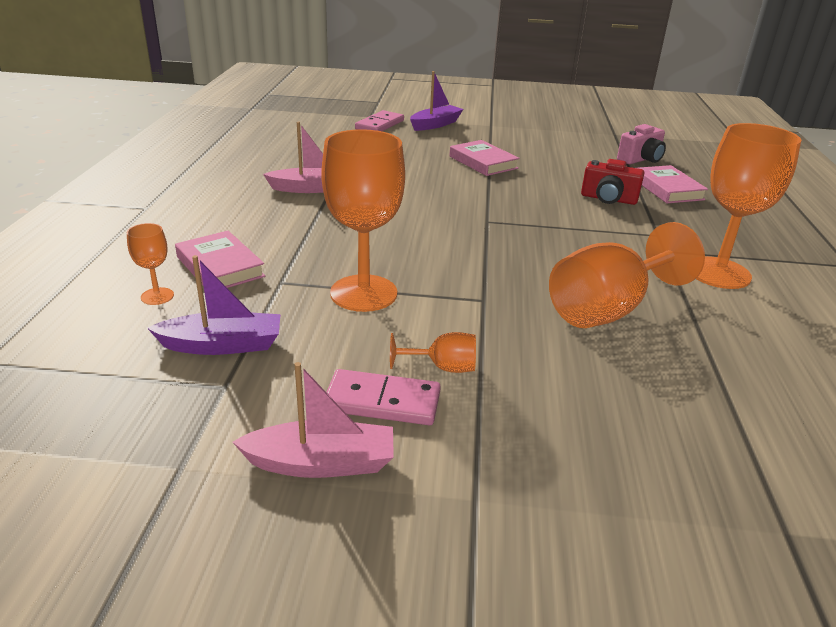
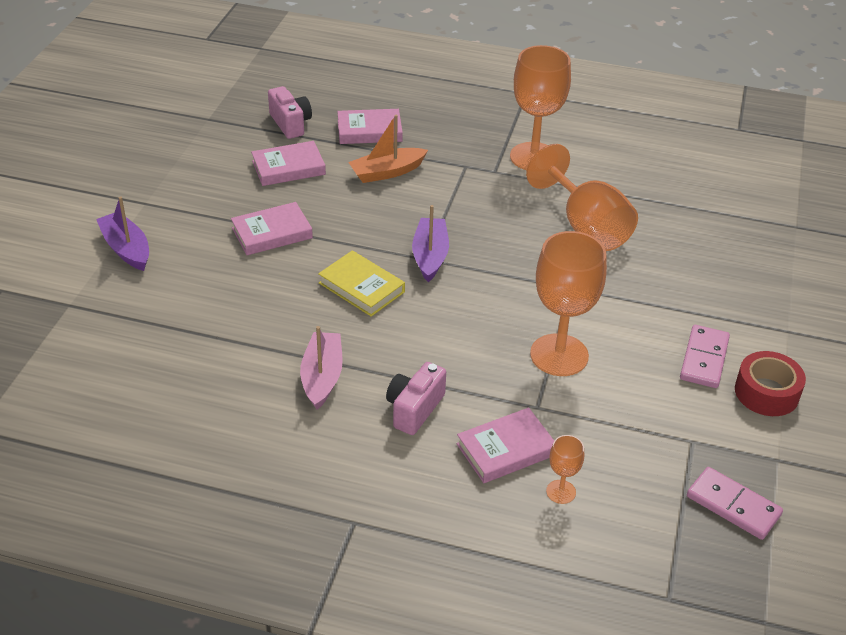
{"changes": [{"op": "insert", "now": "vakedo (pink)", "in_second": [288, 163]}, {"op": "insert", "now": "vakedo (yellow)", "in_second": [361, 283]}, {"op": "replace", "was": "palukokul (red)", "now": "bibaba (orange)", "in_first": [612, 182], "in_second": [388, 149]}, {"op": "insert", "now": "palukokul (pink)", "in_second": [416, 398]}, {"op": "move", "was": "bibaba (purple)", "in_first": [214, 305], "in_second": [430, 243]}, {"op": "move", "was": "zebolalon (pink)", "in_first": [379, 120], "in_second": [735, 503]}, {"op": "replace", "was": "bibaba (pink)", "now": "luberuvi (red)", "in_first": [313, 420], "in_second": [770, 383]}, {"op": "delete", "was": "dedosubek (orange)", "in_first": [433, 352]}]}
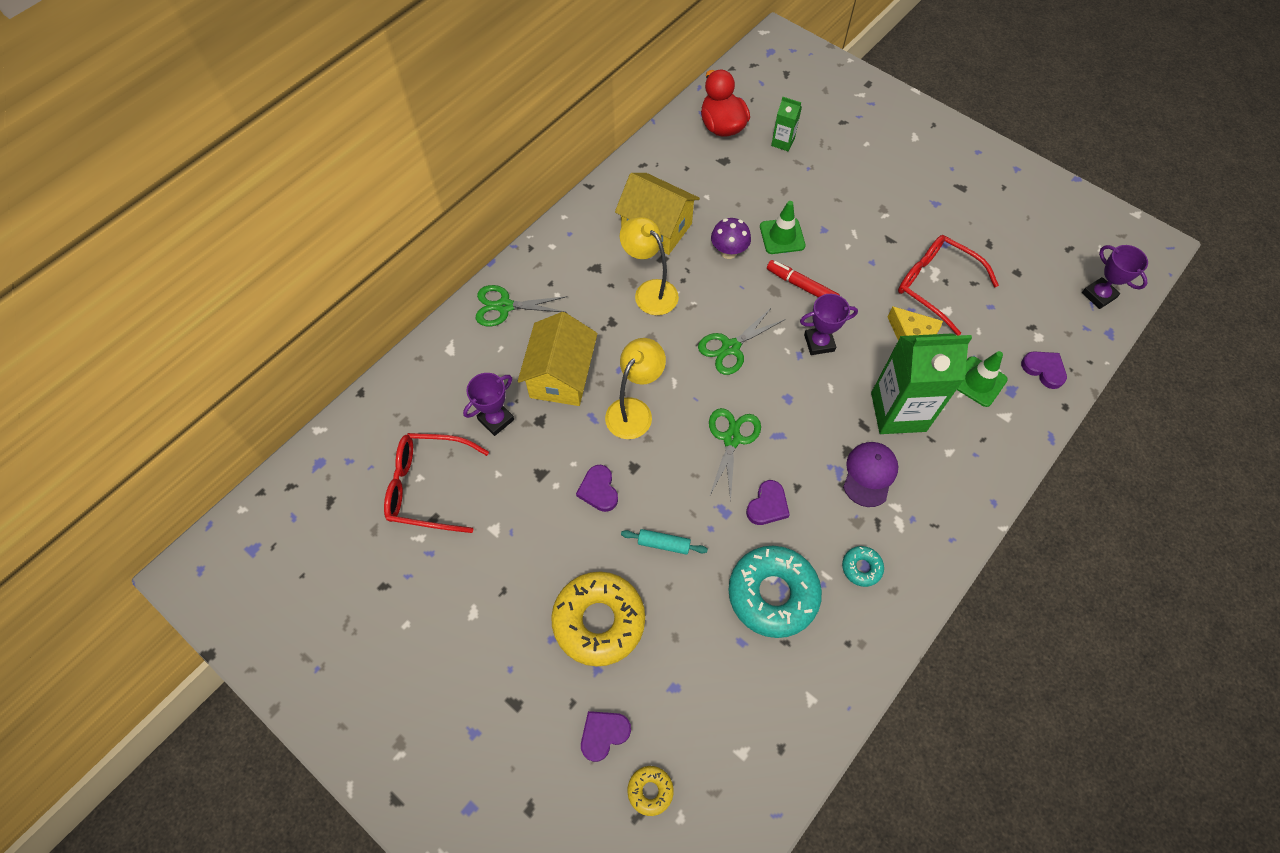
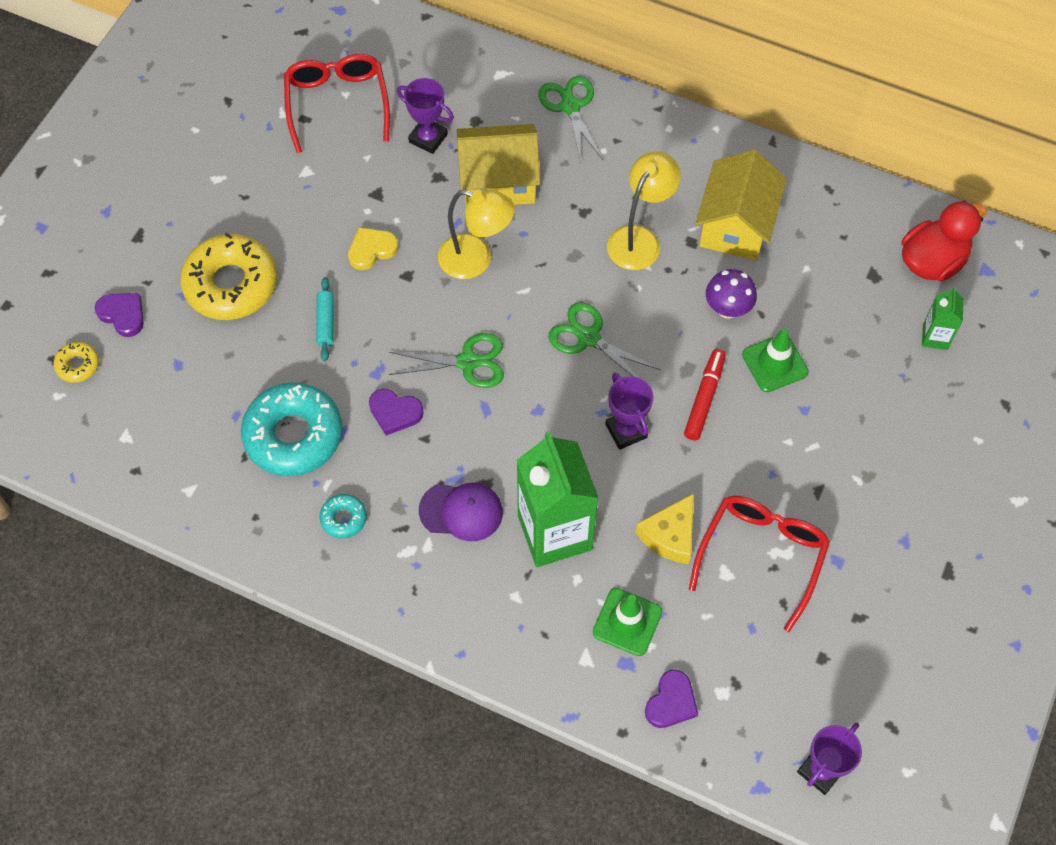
{"changes": [{"op": "recolor", "was": "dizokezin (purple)", "now": "dizokezin (yellow)", "in_first": [597, 488], "in_second": [373, 248]}]}
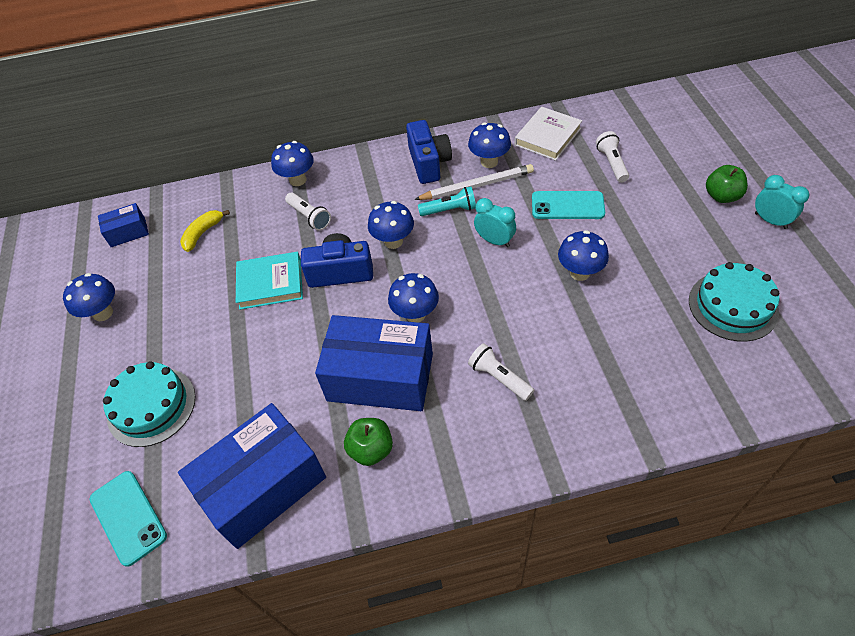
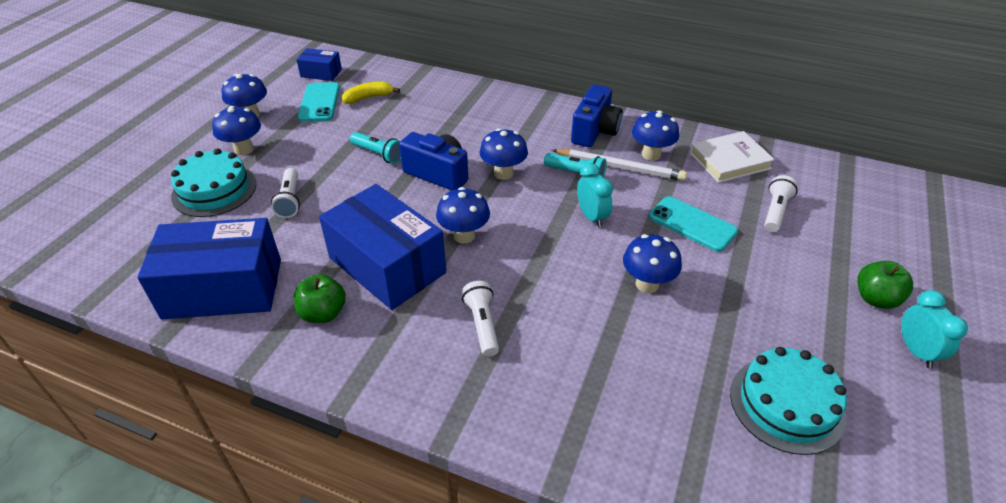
{"changes": [{"op": "move", "was": "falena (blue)", "in_first": [292, 163], "in_second": [236, 130]}, {"op": "move", "was": "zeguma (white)", "in_first": [308, 212], "in_second": [285, 193]}, {"op": "move", "was": "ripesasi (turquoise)", "in_first": [128, 519], "in_second": [319, 102]}, {"op": "replace", "was": "vakedo (turquoise)", "now": "zeguma (turquoise)", "in_first": [269, 281], "in_second": [375, 148]}]}
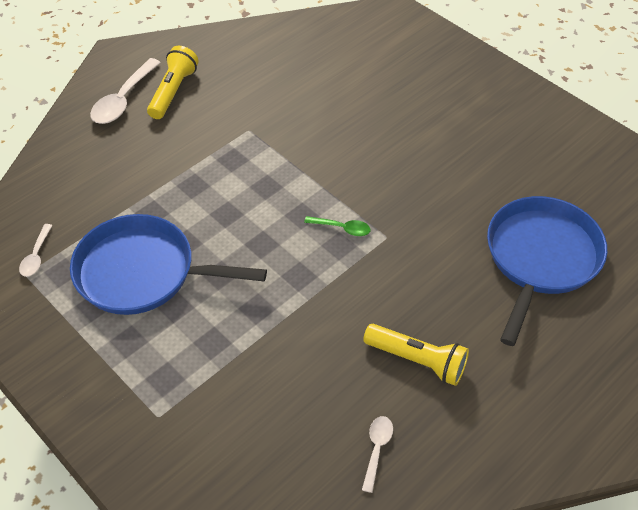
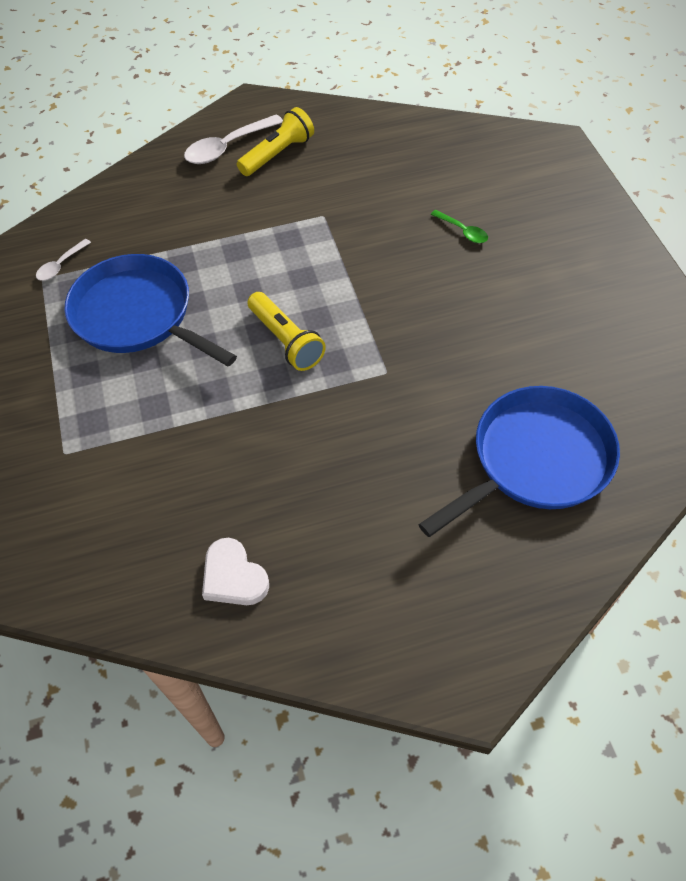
{"changes": [{"op": "replace", "was": "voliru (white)", "now": "dizokezin (white)", "in_first": [377, 454], "in_second": [235, 571]}, {"op": "move", "was": "zeguma (yellow)", "in_first": [416, 355], "in_second": [286, 331]}, {"op": "move", "was": "voliru (green)", "in_first": [337, 226], "in_second": [459, 226]}]}
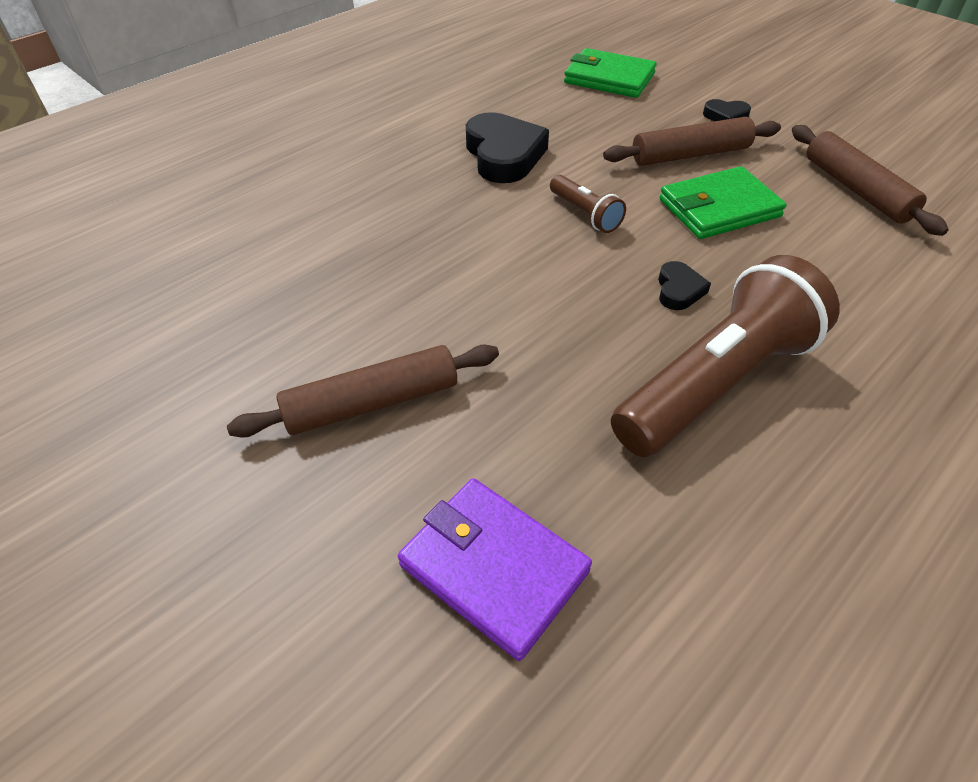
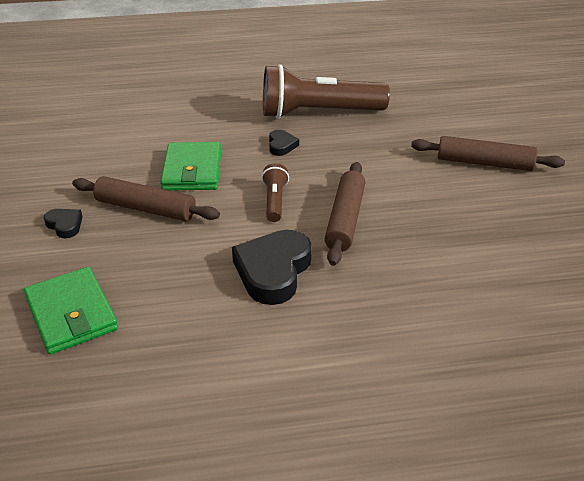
{"changes": [{"op": "rotate", "was": "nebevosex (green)", "in_first": [723, 202], "in_second": [190, 166], "clockwise": 75}, {"op": "rotate", "was": "dizokezin (black)", "in_first": [684, 285], "in_second": [284, 143], "clockwise": 135}, {"op": "move", "was": "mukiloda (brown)", "in_first": [870, 180], "in_second": [345, 214]}, {"op": "delete", "was": "nebevosex (purple)", "in_first": [495, 569]}]}
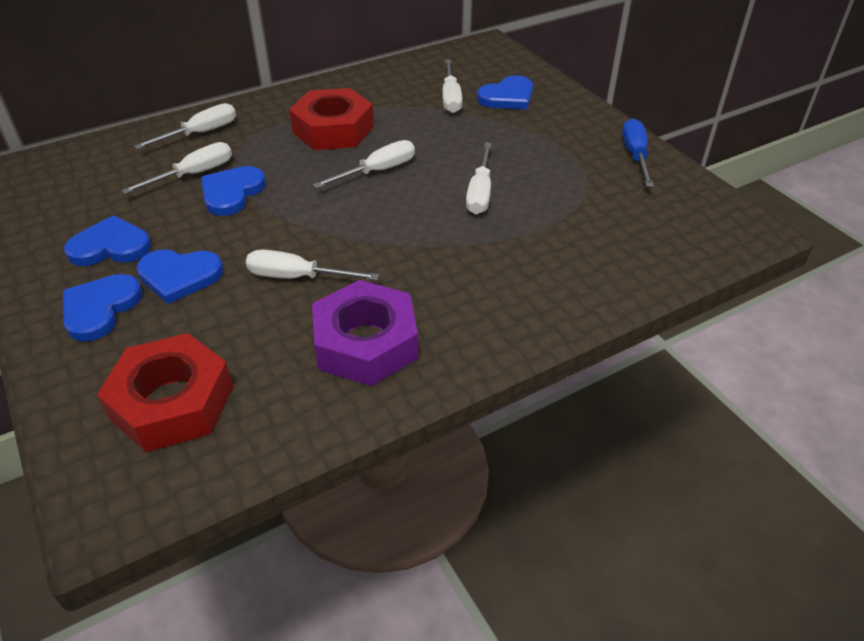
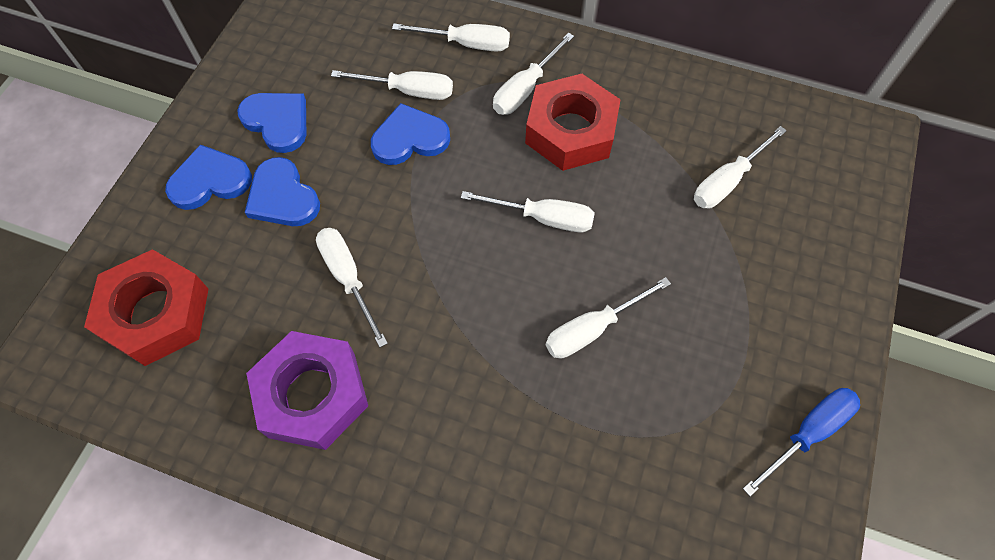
{"changes": [{"op": "insert", "now": "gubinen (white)", "in_second": [533, 74]}, {"op": "delete", "was": "dizokezin (blue)", "in_first": [505, 92]}]}
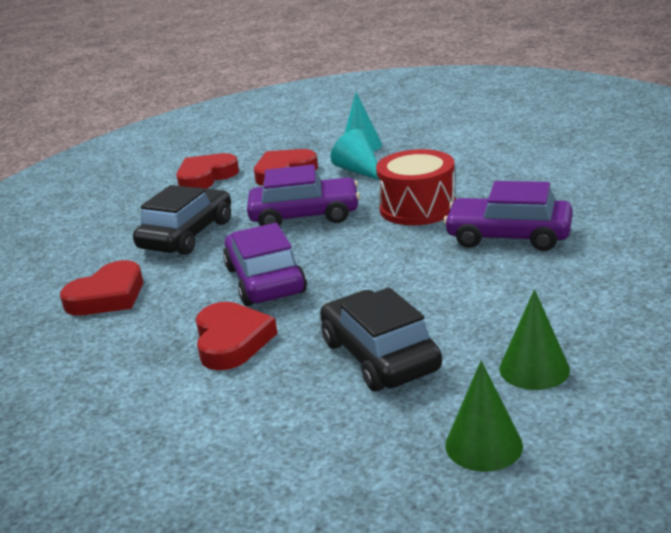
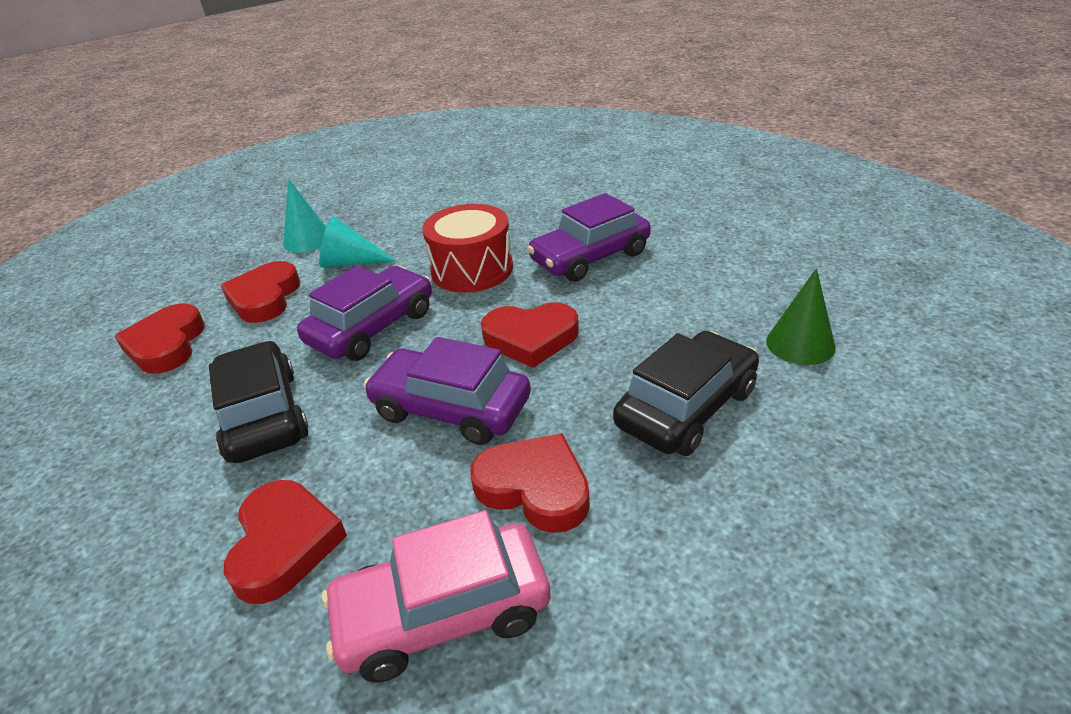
{"changes": [{"op": "insert", "now": "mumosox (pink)", "in_second": [436, 596]}, {"op": "insert", "now": "dizokezin (red)", "in_second": [530, 335]}, {"op": "rotate", "was": "mumosox (black)", "in_first": [381, 339], "in_second": [686, 393], "clockwise": 120}, {"op": "delete", "was": "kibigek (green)", "in_first": [484, 416]}]}
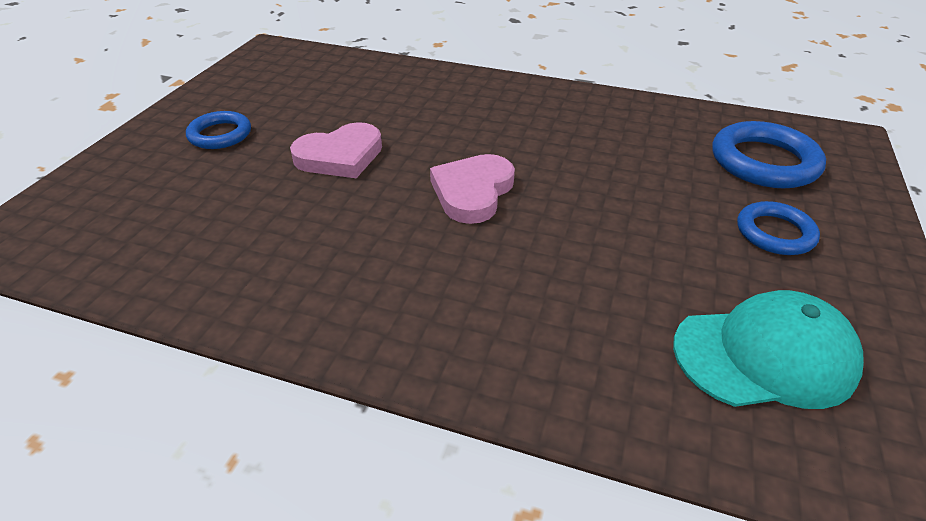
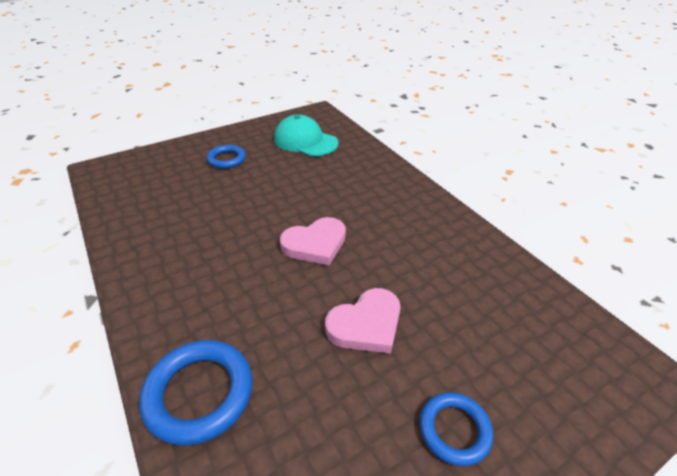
{"changes": [{"op": "move", "was": "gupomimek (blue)", "in_first": [769, 154], "in_second": [196, 393]}, {"op": "rotate", "was": "dizokezin (pink)", "in_first": [336, 150], "in_second": [363, 321], "clockwise": 135}]}
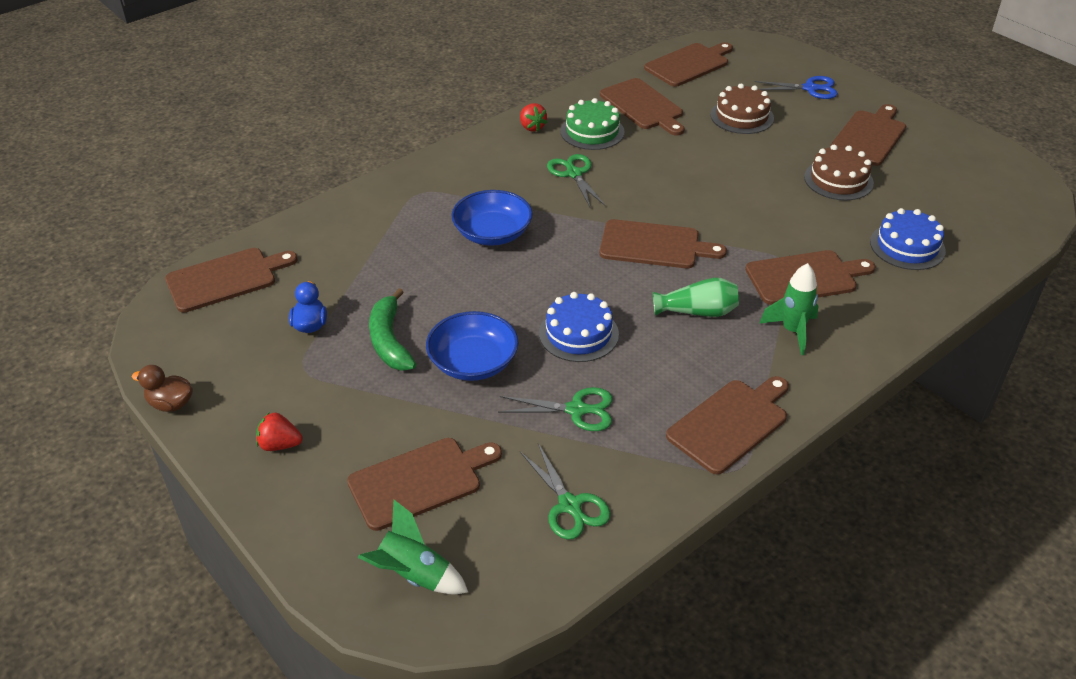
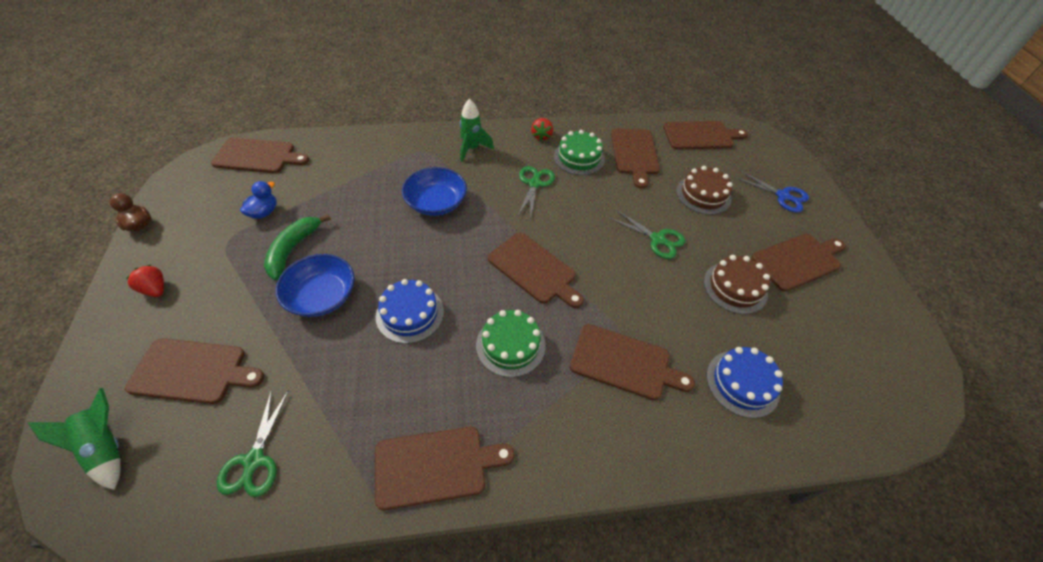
{"changes": [{"op": "move", "was": "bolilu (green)", "in_first": [789, 309], "in_second": [477, 130]}, {"op": "replace", "was": "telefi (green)", "now": "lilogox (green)", "in_first": [696, 297], "in_second": [511, 343]}, {"op": "move", "was": "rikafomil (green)", "in_first": [555, 409], "in_second": [647, 234]}]}
